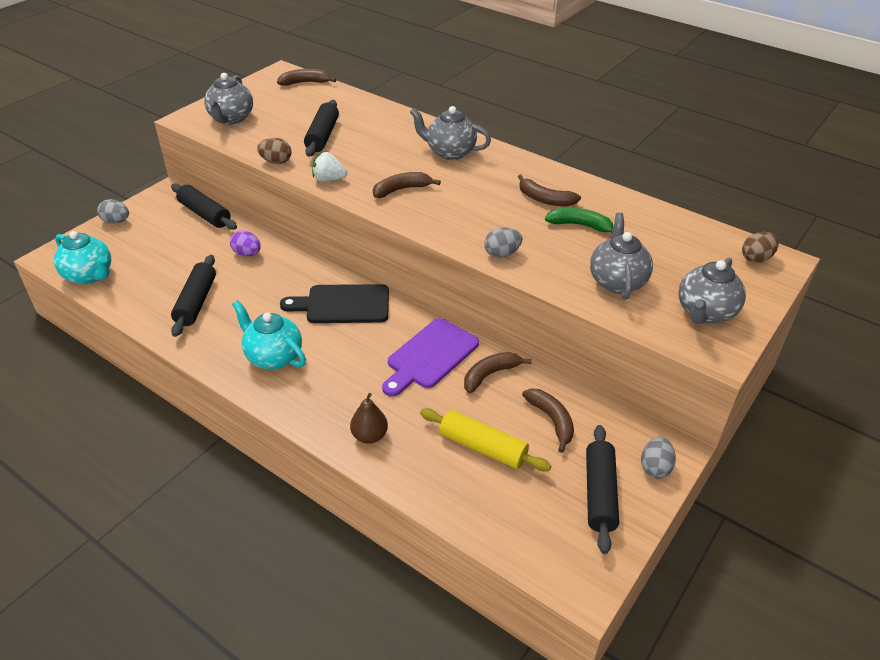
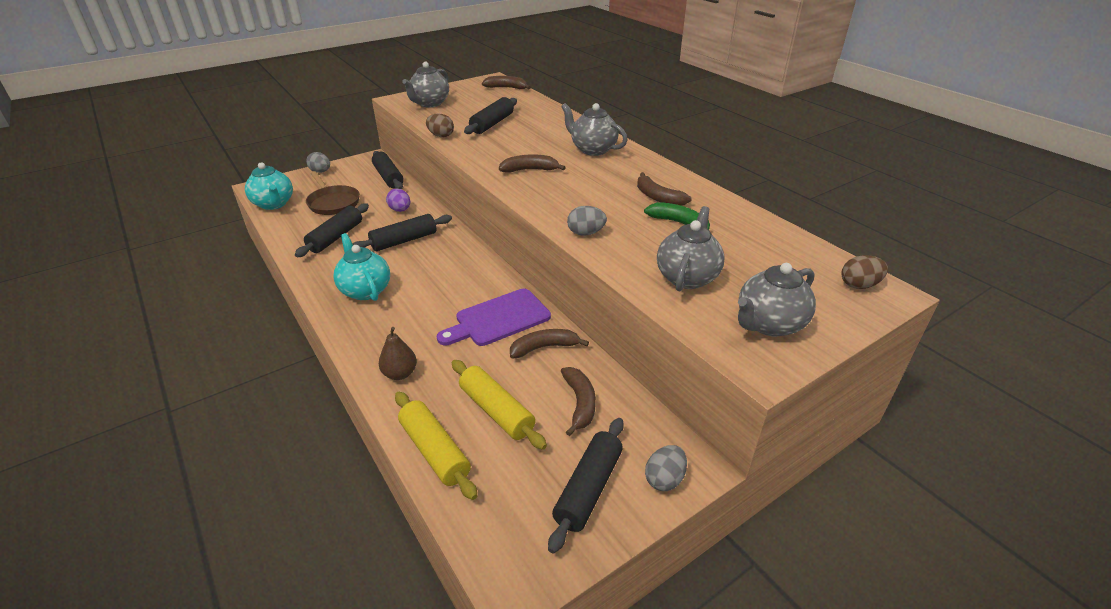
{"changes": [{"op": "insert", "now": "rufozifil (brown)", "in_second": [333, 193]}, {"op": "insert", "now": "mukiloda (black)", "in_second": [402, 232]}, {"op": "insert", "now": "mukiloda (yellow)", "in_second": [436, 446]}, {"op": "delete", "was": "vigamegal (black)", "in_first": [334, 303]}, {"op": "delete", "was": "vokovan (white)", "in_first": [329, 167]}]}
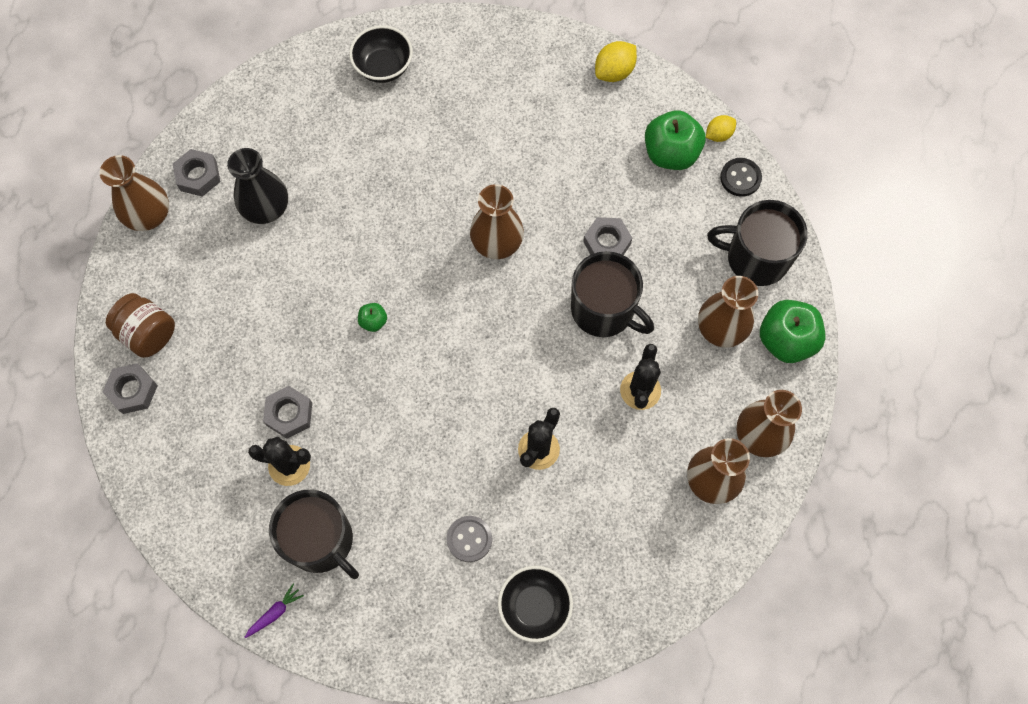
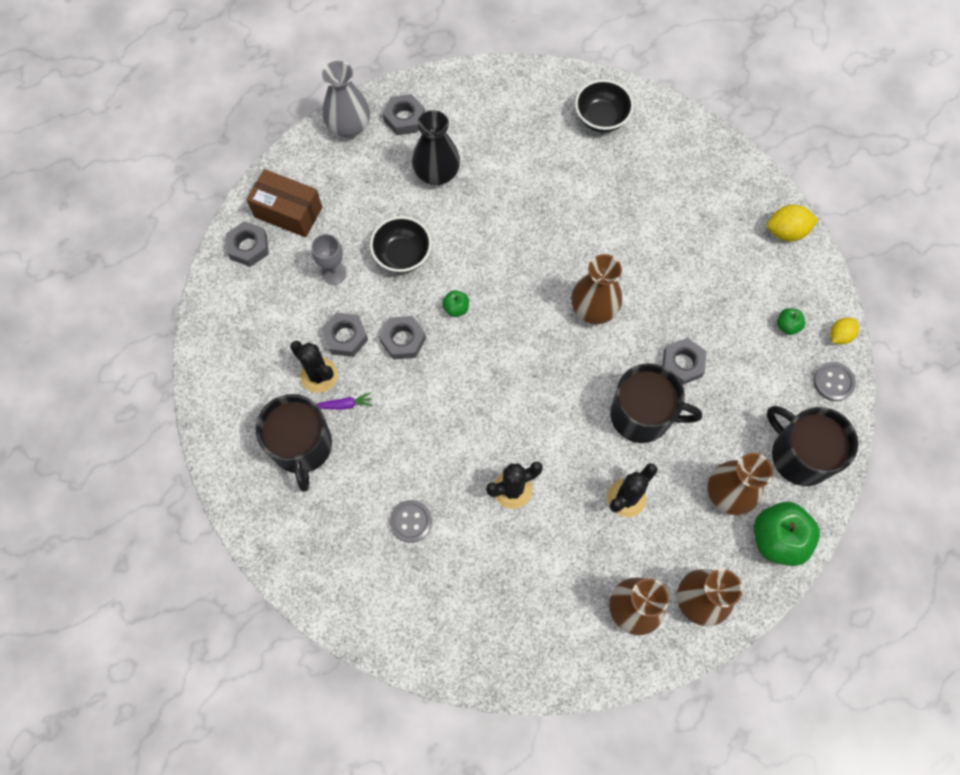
{"changes": [{"op": "replace", "was": "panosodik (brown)", "now": "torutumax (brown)", "in_first": [140, 325], "in_second": [284, 203]}, {"op": "insert", "now": "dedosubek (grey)", "in_second": [329, 259]}, {"op": "move", "was": "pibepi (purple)", "in_first": [274, 611], "in_second": [345, 401]}, {"op": "recolor", "was": "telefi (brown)", "now": "telefi (grey)", "in_first": [134, 193], "in_second": [346, 99]}, {"op": "move", "was": "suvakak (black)", "in_first": [535, 604], "in_second": [401, 244]}, {"op": "insert", "now": "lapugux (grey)", "in_second": [402, 338]}, {"op": "rotate", "was": "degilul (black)", "in_first": [612, 294], "in_second": [656, 403], "clockwise": -60}, {"op": "resize", "was": "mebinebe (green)", "in_first": [675, 140], "in_second": [791, 321], "ratio": 0.47}, {"op": "recolor", "was": "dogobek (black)", "now": "dogobek (grey)", "in_first": [741, 177], "in_second": [835, 381]}, {"op": "rotate", "was": "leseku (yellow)", "in_first": [721, 128], "in_second": [844, 331], "clockwise": -45}]}
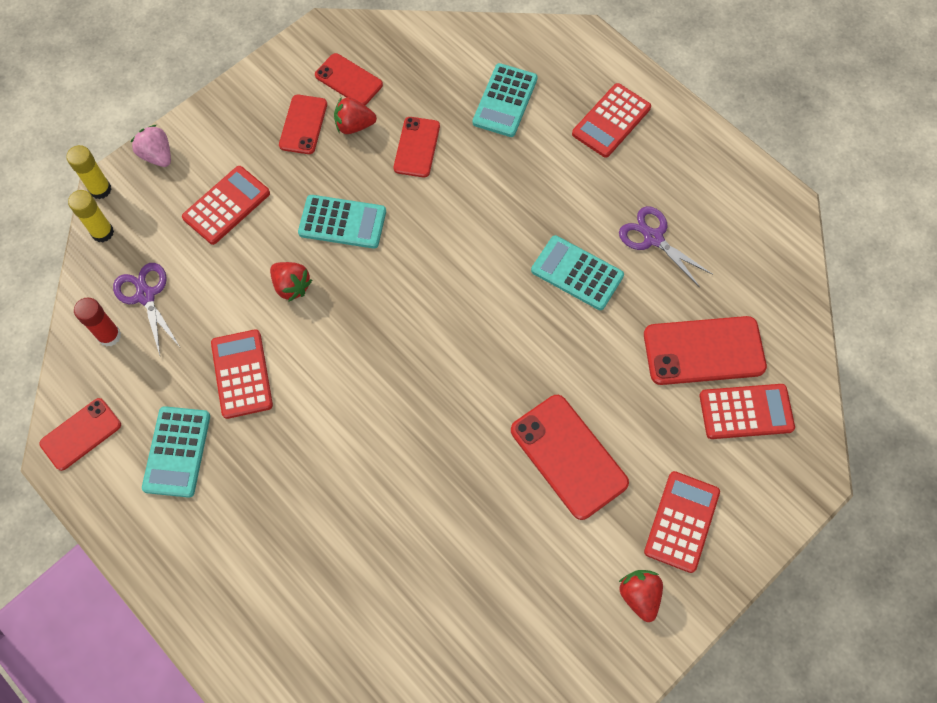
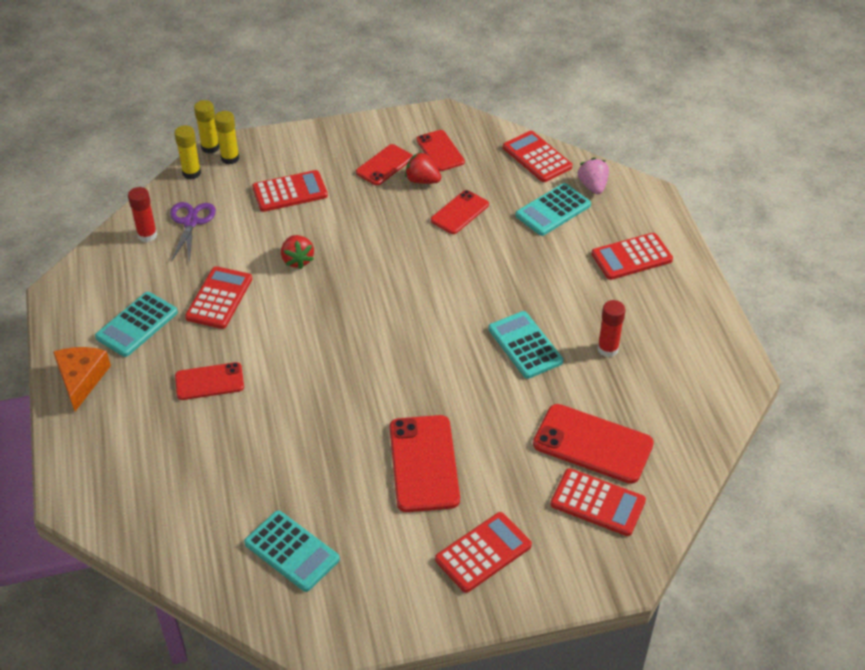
{"changes": [{"op": "insert", "now": "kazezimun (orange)", "in_second": [82, 379]}, {"op": "move", "was": "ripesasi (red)", "in_first": [80, 434], "in_second": [209, 381]}, {"op": "insert", "now": "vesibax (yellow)", "in_second": [226, 137]}, {"op": "move", "was": "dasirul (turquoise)", "in_first": [342, 222], "in_second": [292, 551]}, {"op": "insert", "now": "dasirul (red)", "in_second": [537, 156]}, {"op": "move", "was": "vokovan (pink)", "in_first": [151, 146], "in_second": [593, 176]}, {"op": "replace", "was": "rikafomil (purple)", "now": "vesibax (red)", "in_first": [666, 246], "in_second": [611, 328]}, {"op": "delete", "was": "vokovan (red)", "in_first": [641, 596]}]}
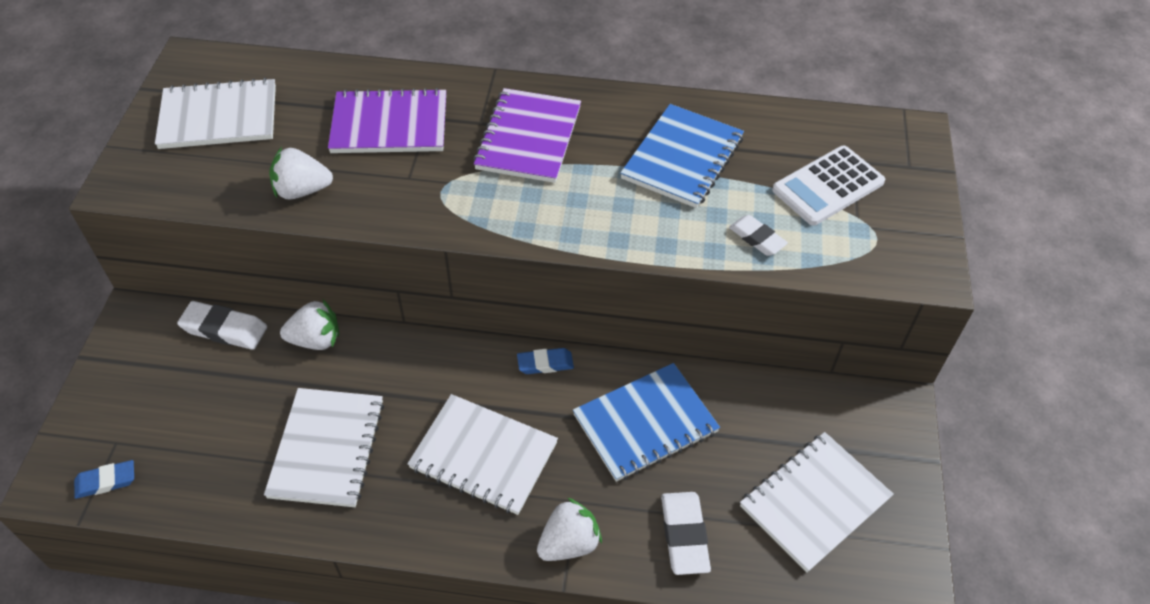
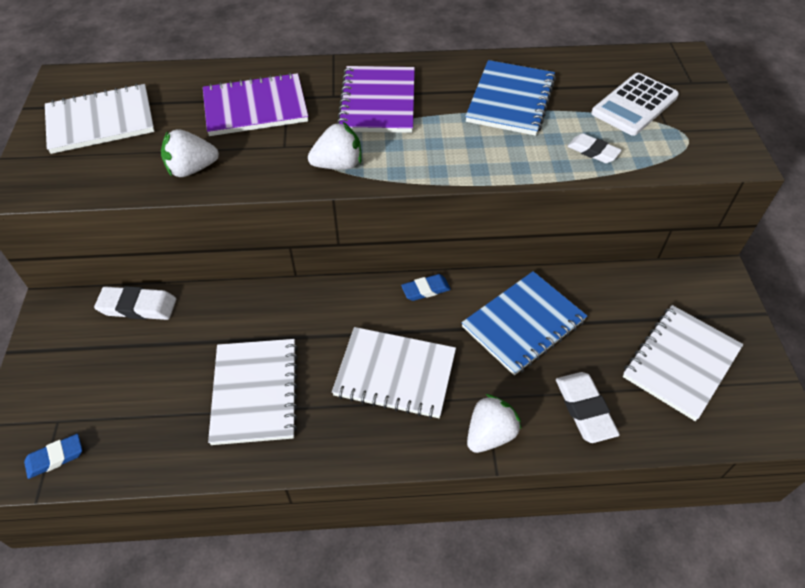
{"changes": [{"op": "move", "was": "vokovan (white)", "in_first": [309, 324], "in_second": [335, 146]}]}
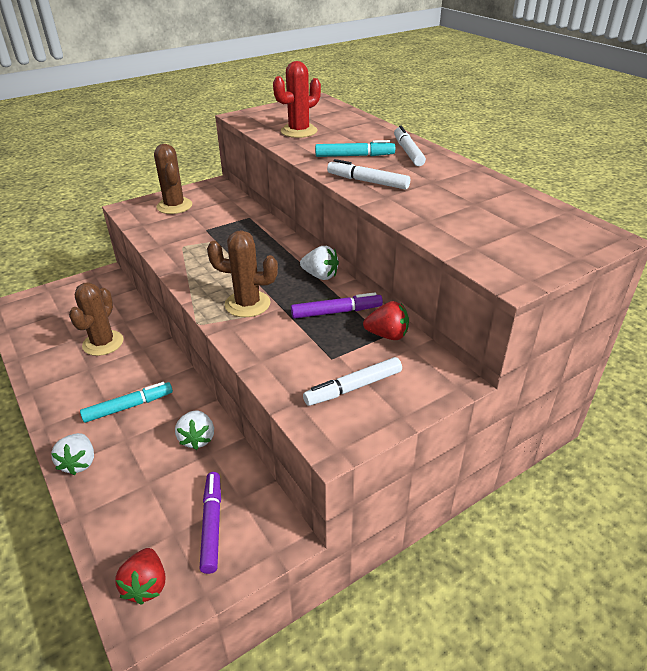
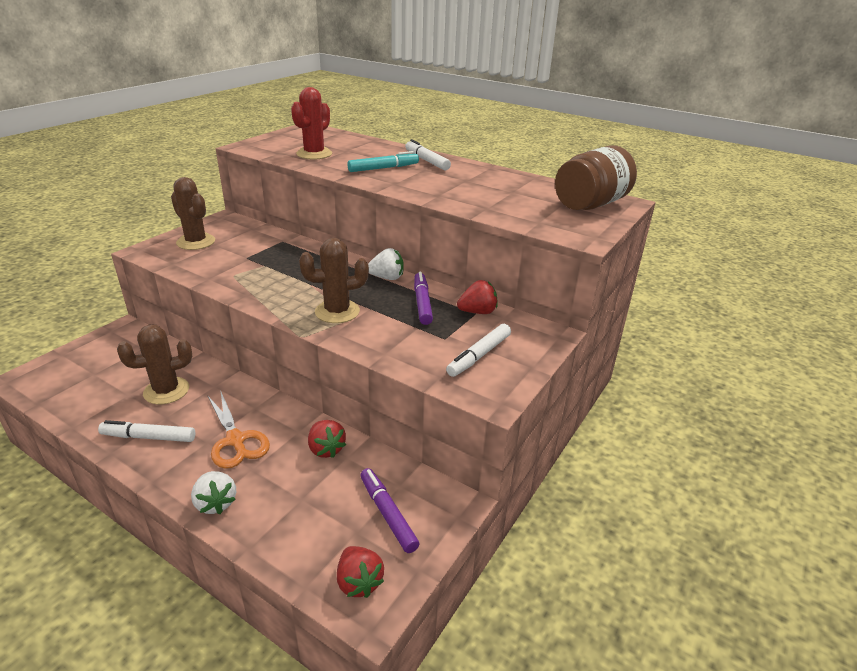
{"changes": [{"op": "move", "was": "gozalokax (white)", "in_first": [368, 174], "in_second": [146, 431]}, {"op": "rotate", "was": "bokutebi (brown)", "in_first": [96, 319], "in_second": [154, 365], "clockwise": 75}, {"op": "replace", "was": "gozalokax (turquoise)", "now": "rikafomil (orange)", "in_first": [126, 402], "in_second": [239, 429]}, {"op": "recolor", "was": "vokovan (white)", "now": "vokovan (red)", "in_first": [194, 430], "in_second": [327, 439]}, {"op": "rotate", "was": "gozalokax (purple)", "in_first": [337, 305], "in_second": [423, 298], "clockwise": -60}, {"op": "insert", "now": "panosodik (brown)", "in_second": [596, 177]}]}
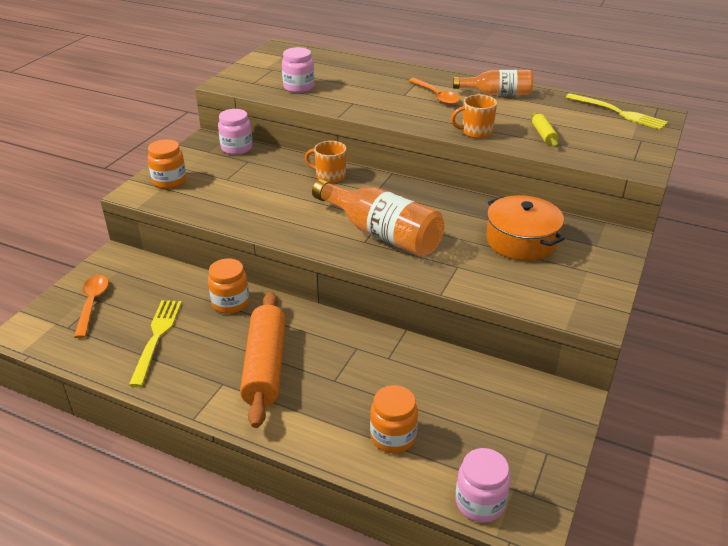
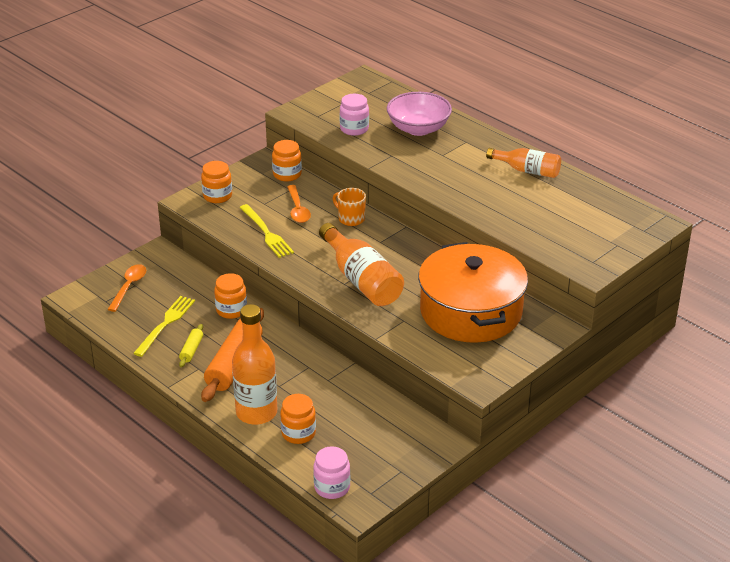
{"changes": [{"op": "move", "was": "mukiloda (yellow)", "in_first": [545, 129], "in_second": [191, 345]}, {"op": "insert", "now": "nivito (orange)", "in_second": [254, 364]}, {"op": "move", "was": "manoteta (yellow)", "in_first": [617, 111], "in_second": [266, 231]}, {"op": "recolor", "was": "panosodik (pink)", "now": "panosodik (orange)", "in_first": [235, 132], "in_second": [287, 161]}, {"op": "move", "was": "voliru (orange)", "in_first": [434, 91], "in_second": [299, 204]}, {"op": "insert", "now": "suvakak (pink)", "in_second": [419, 114]}, {"op": "resize", "was": "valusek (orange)", "in_first": [525, 228], "in_second": [473, 292], "ratio": 1.68}, {"op": "delete", "was": "degilul (orange)", "in_first": [474, 117]}]}
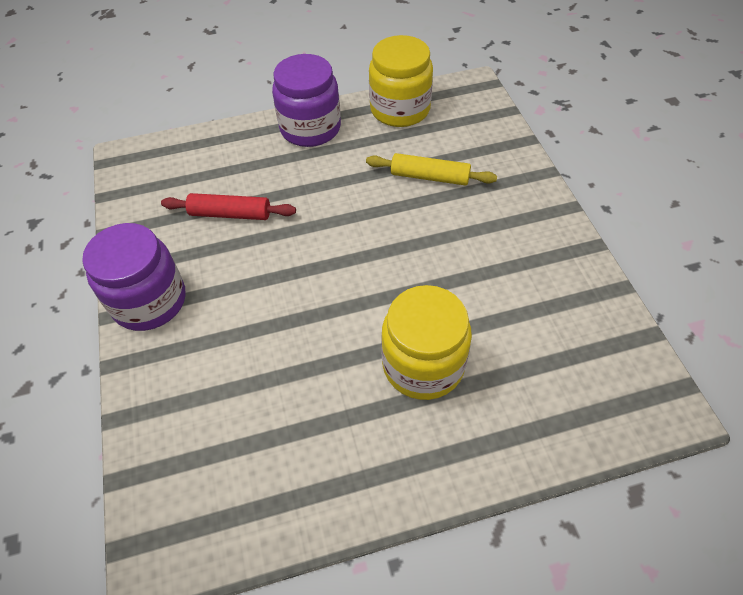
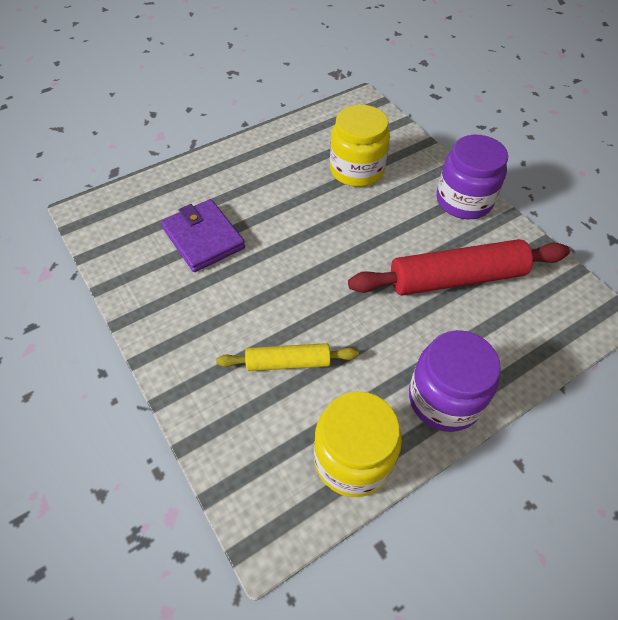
{"changes": [{"op": "insert", "now": "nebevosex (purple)", "in_second": [203, 235]}, {"op": "move", "was": "panosodik (yellow)", "in_first": [426, 342], "in_second": [360, 146]}, {"op": "resize", "was": "mukiloda (red)", "in_first": [228, 206], "in_second": [459, 267], "ratio": 1.79}]}
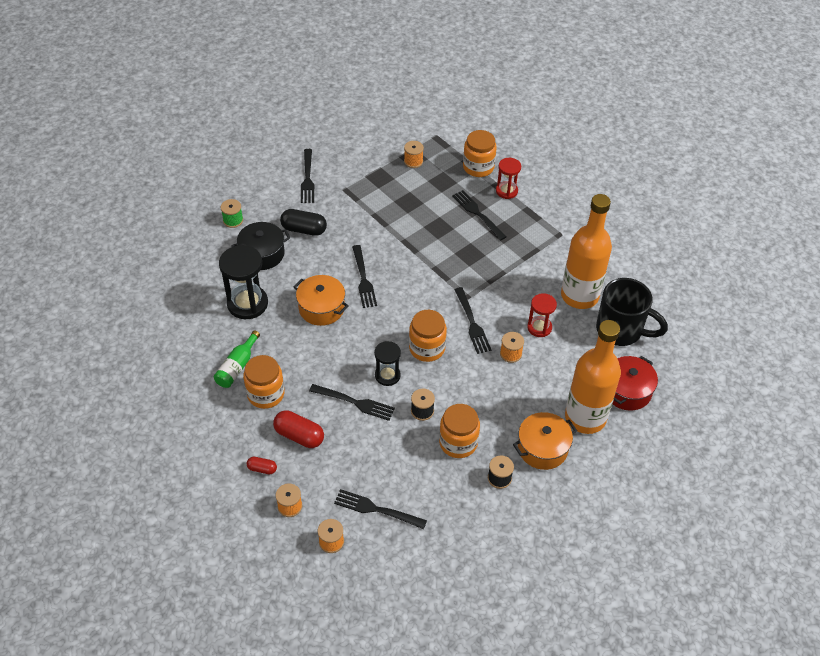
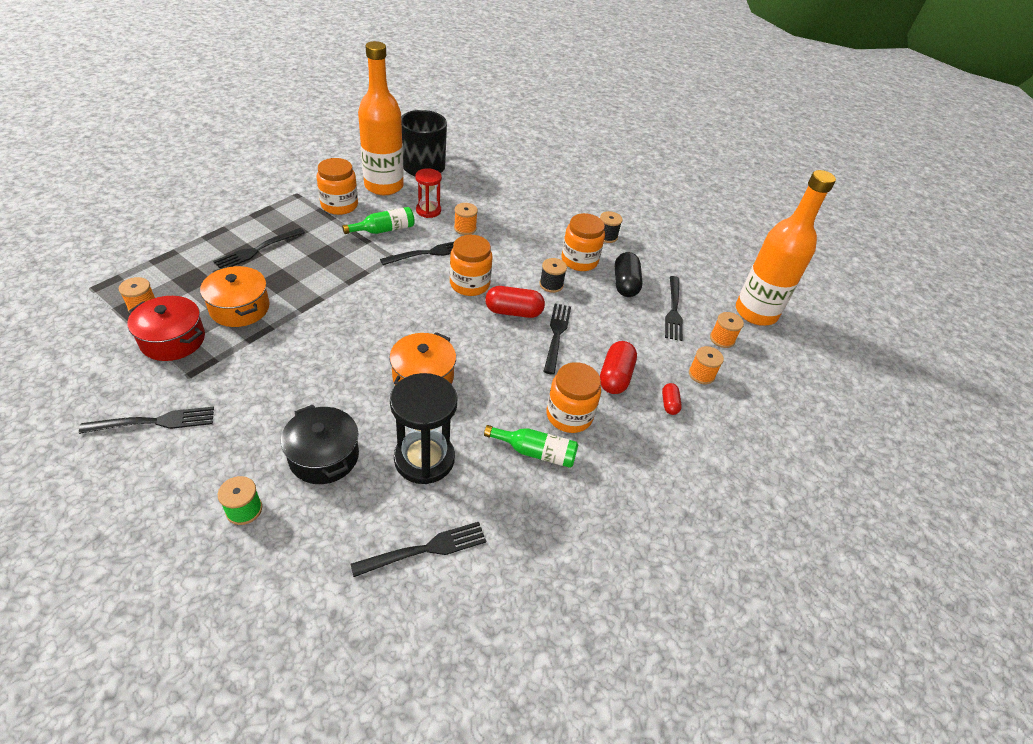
{"changes": [{"op": "move", "was": "valusek (red)", "in_first": [635, 383], "in_second": [166, 328]}, {"op": "move", "was": "valusek (orange)", "in_first": [545, 441], "in_second": [235, 296]}, {"op": "move", "was": "panosodik (orange)", "in_first": [480, 153], "in_second": [337, 186]}, {"op": "insert", "now": "nivito (green)", "in_second": [378, 220]}, {"op": "move", "was": "manoteta (black)", "in_first": [364, 276], "in_second": [418, 549]}, {"op": "replace", "was": "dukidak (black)", "now": "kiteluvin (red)", "in_first": [387, 363], "in_second": [515, 302]}, {"op": "move", "was": "kiteluvin (black)", "in_first": [303, 222], "in_second": [629, 274]}, {"op": "move", "was": "nivito (orange)", "in_first": [593, 377], "in_second": [786, 248]}, {"op": "delete", "was": "dukidak (red)", "in_first": [508, 178]}]}
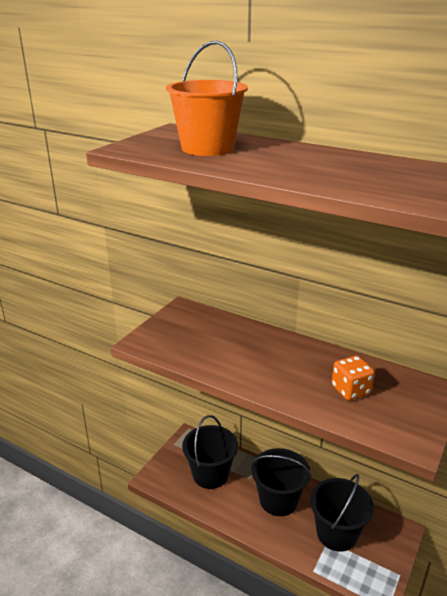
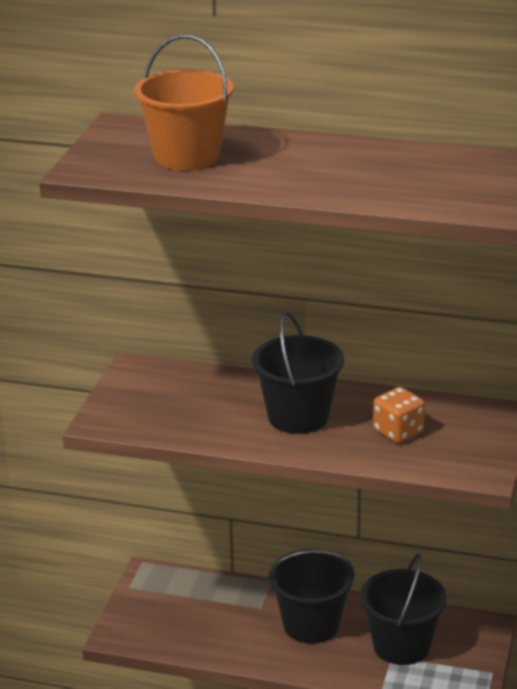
{"changes": [{"op": "move", "was": "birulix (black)", "in_first": [210, 452], "in_second": [298, 373]}]}
